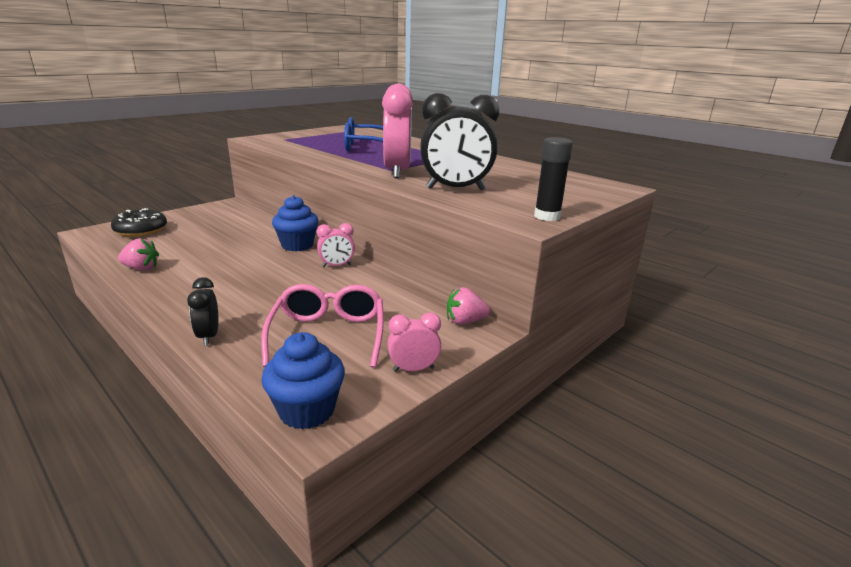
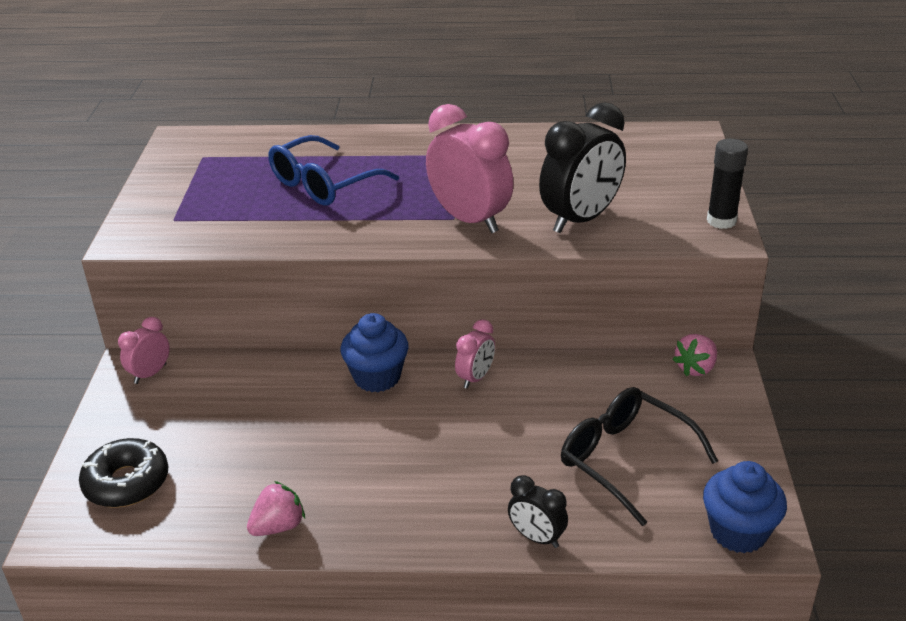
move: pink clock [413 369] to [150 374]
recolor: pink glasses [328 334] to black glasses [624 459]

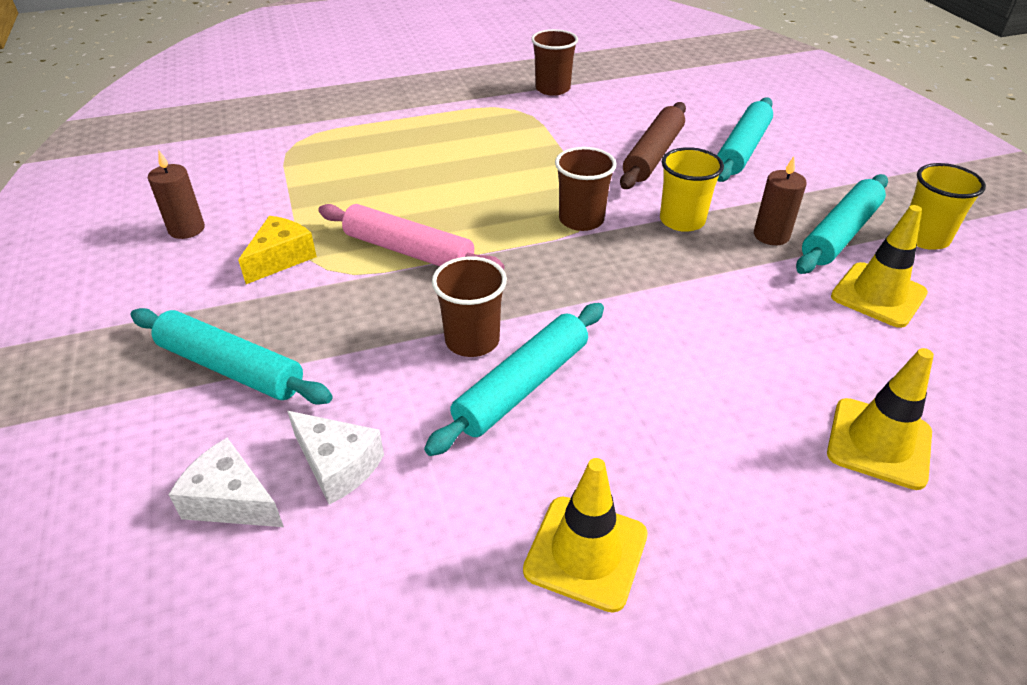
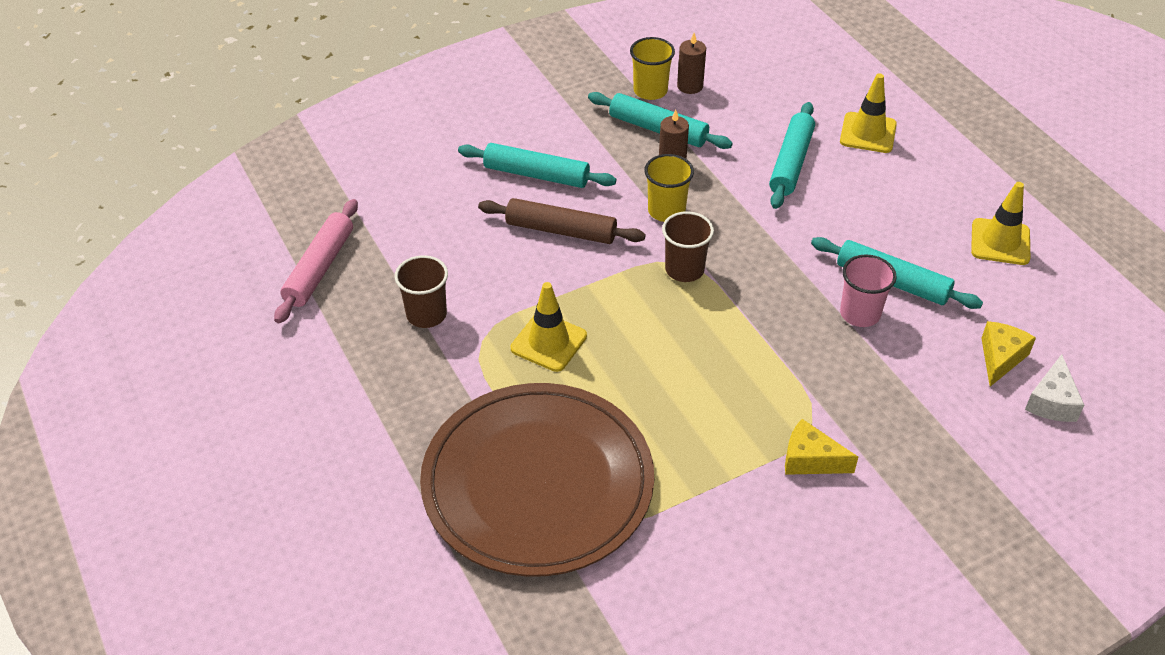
insert: brown plate [537 483]
move: pink rolling pin [409 251] to [319 268]; yellow traffic cone [878 295] to [548 342]; brown candle [186 229] to [690 86]; turquoise rolling pin [231 368] to [791 163]
recolor: brown cup [472 340] to pink cup [860 314]; white cheese [338 465] to yellow cheese [1000 358]

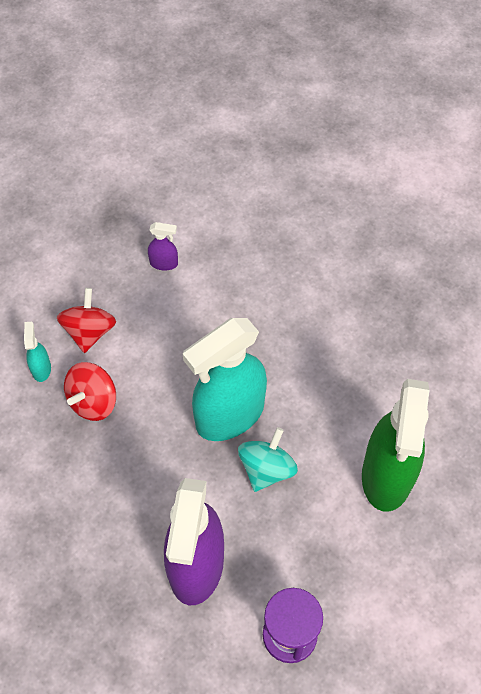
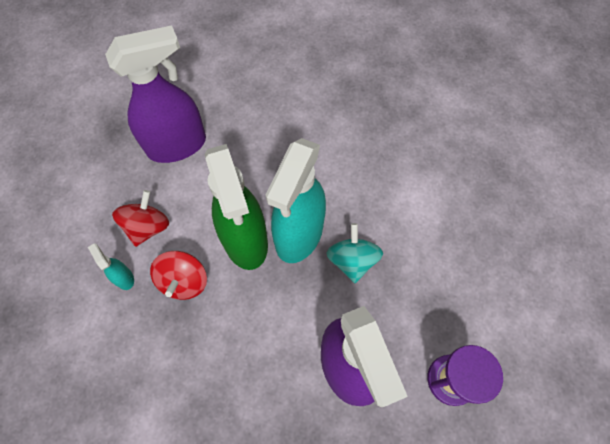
move: green spray bottle [387 476] to [245 240]
rotate: red spinning top [89 331] = [148 227] 45 degrees clockwise
resize: purple spray bottle [164 263] = [177 145] x2.46

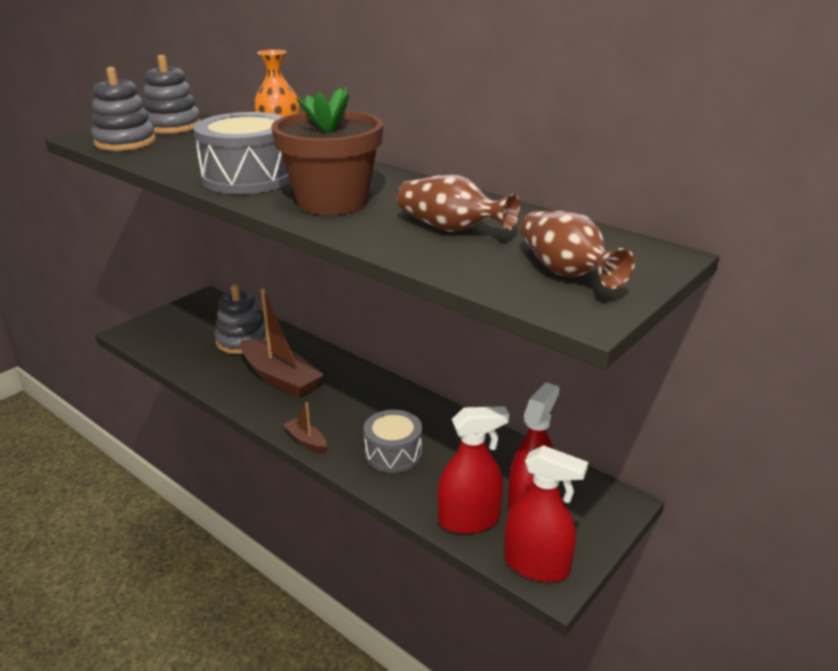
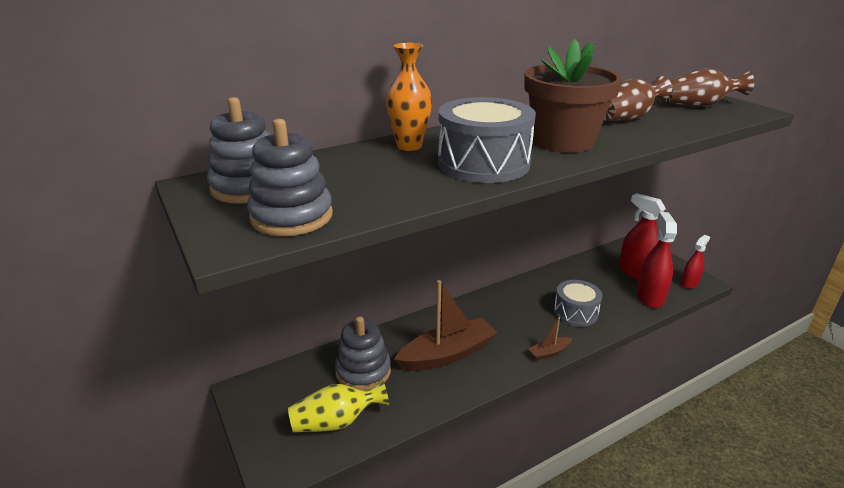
insert: yellow vase [336 422]
resize: red spray bottle [536 565] = [689 283] x0.61

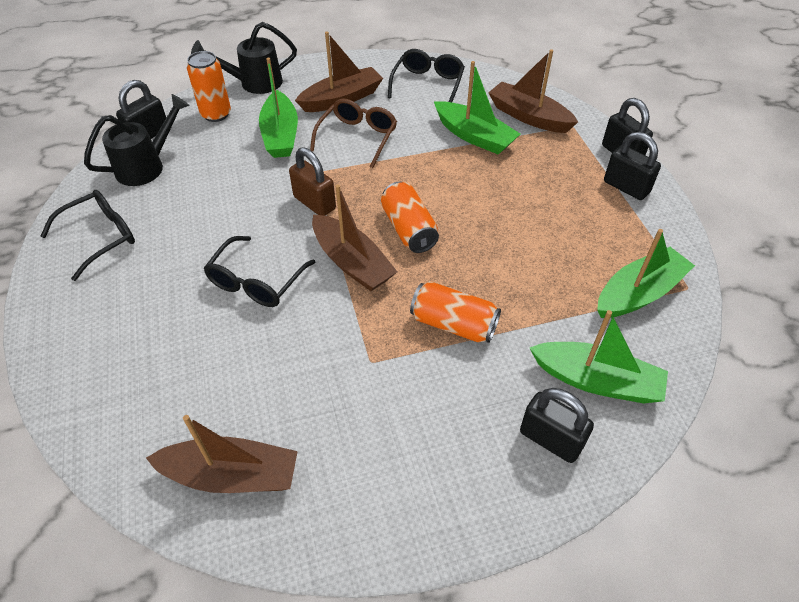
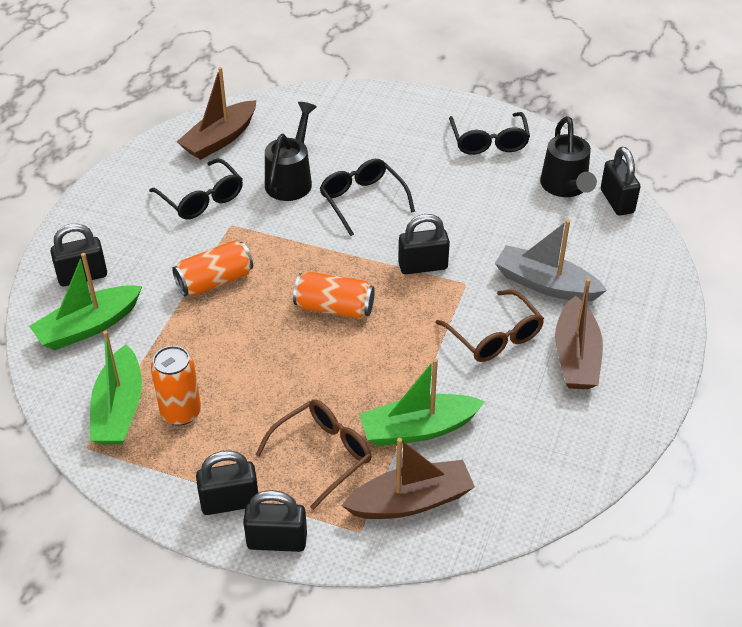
delete: brown boat [352 262]
insert: brown glasses [323 454]
move: black glasses [428 84] to [202 199]; orange can [216 114] to [181 412]; black watering can [254 83] to [291 180]
recolor: brown padlock [314 203] to black padlock [423 266]; green boat [280 135] to grey boat [545 284]

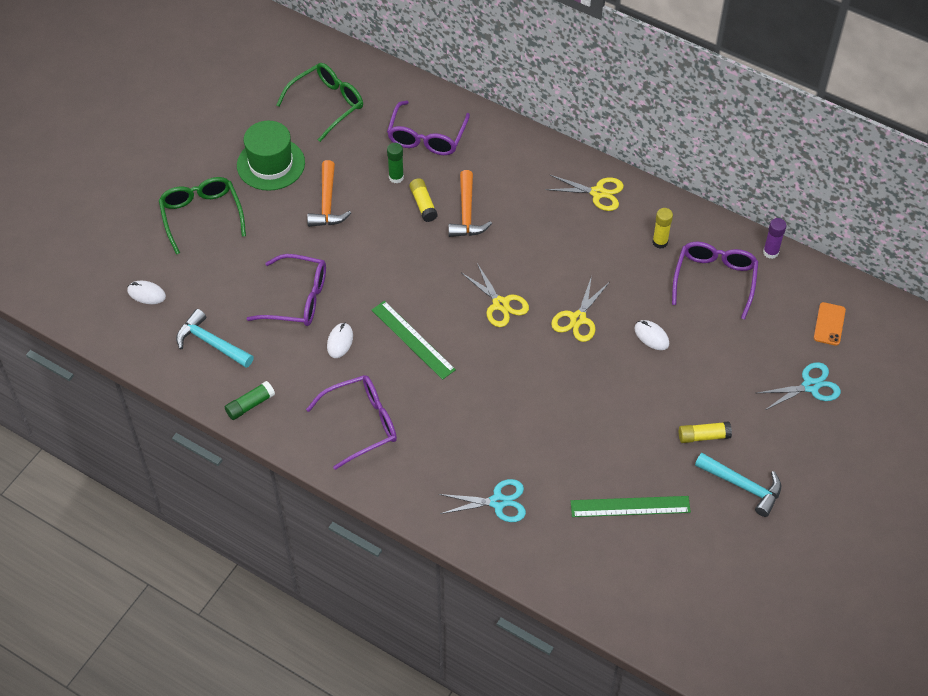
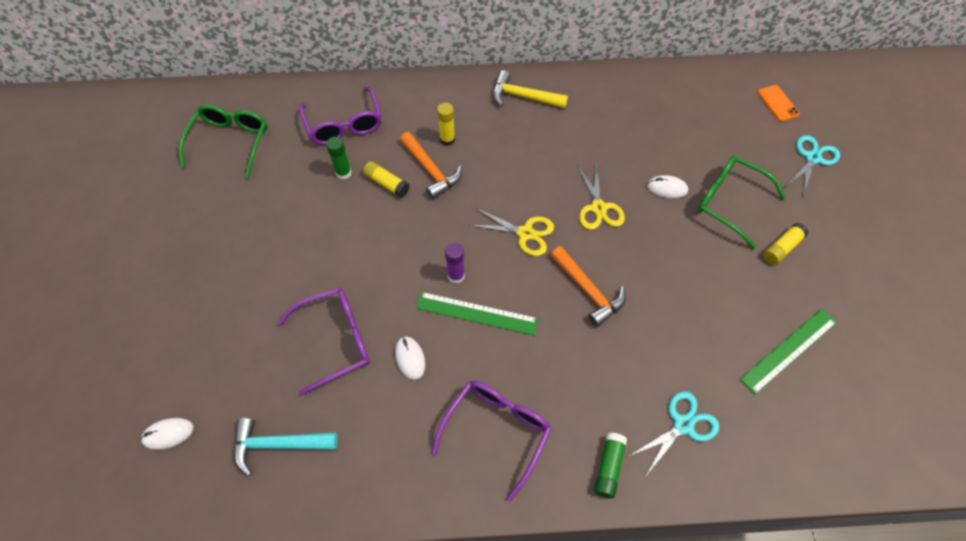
delete: green hat [271 164]; purple glasses [714 280]; turquoise hammer [743 486]
move: yellow glue stick [660 242] to [447 139]; purple glue stick [770 252] to [456 276]; orange hammer [327 203] to [588 291]; green glue stick [250 405] to [608 467]; green glasses [202 216] to [730 203]
replace: yellow scissors [597 193] to yellow hammer [523 97]

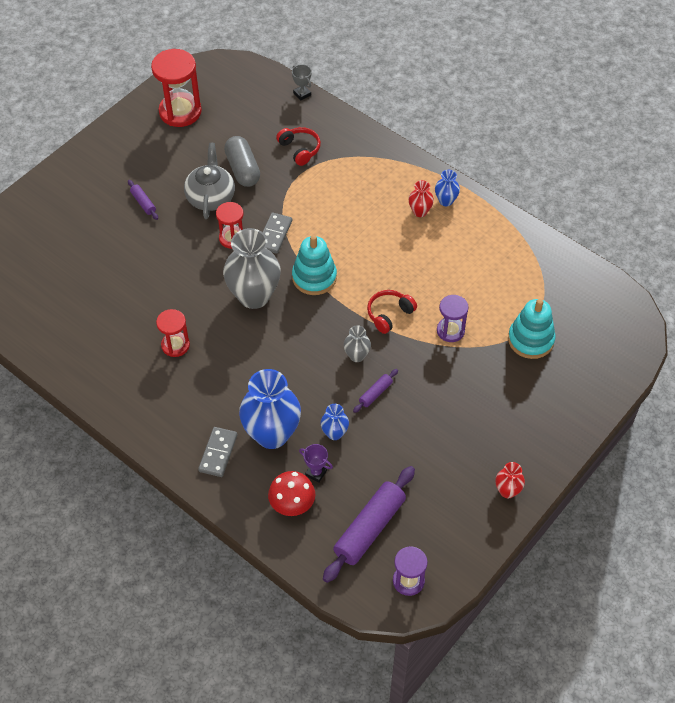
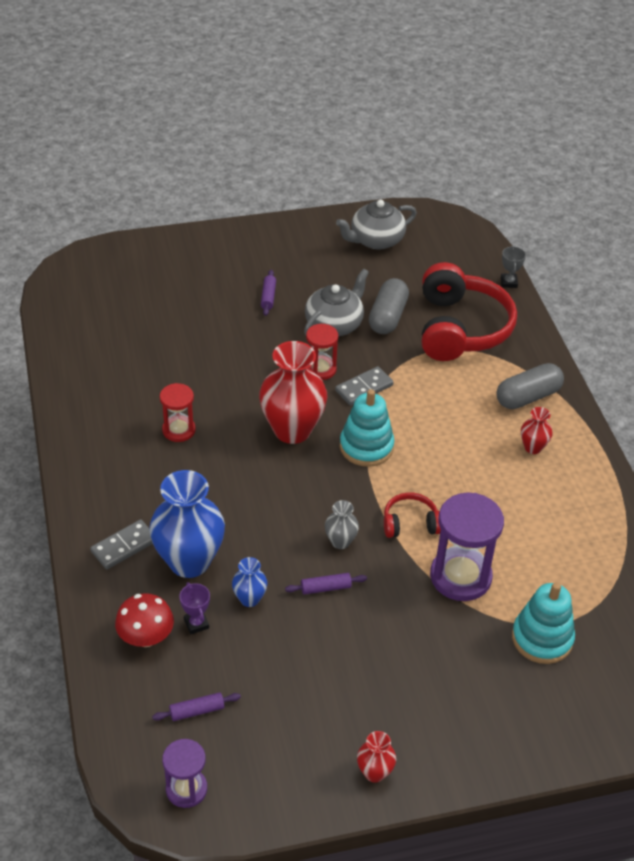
delete: blue vase [446 201]
insert: grey capsule [527 397]
replace: red hourglass [180 112] to grey teapot [375 240]
recolor: grey vase [254 296] to red vase [292 430]
resize: purple rolling pin [369 528] = [197 711] x0.47; red headphones [300 149] = [460 328] x2.14; purple hourglass [450 331] = [460 576] x1.71

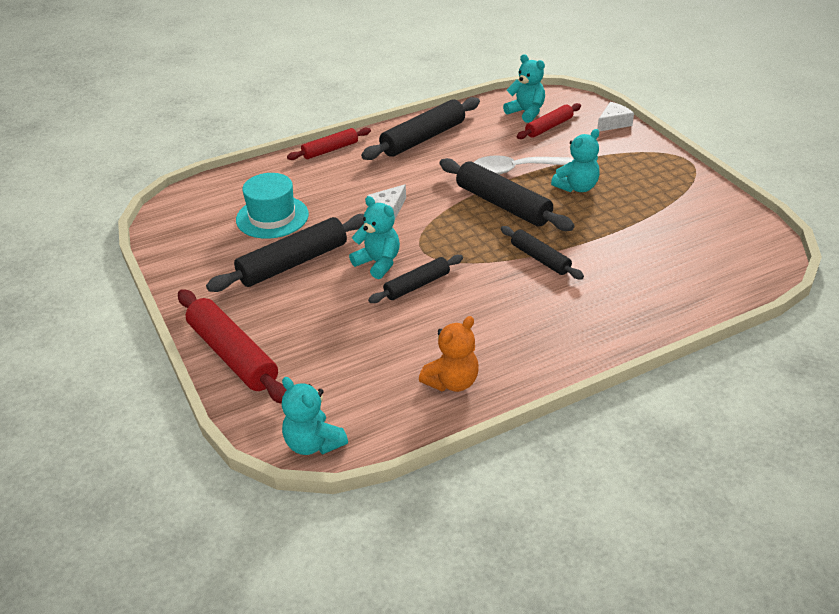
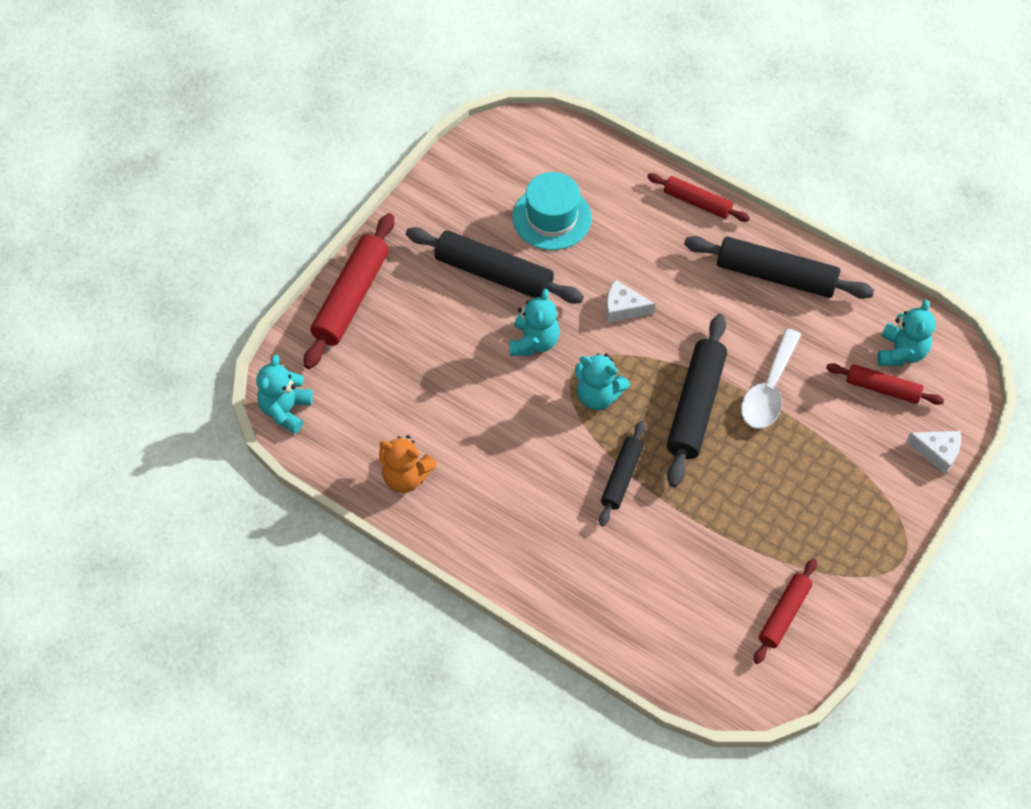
delete: black rolling pin [417 285]
insert: red rolling pin [784 614]
move: turquoise teddy bear [577 187] to [598 395]
rotate: white spoon [514 170] = [769 390] 120 degrees counterclockwise

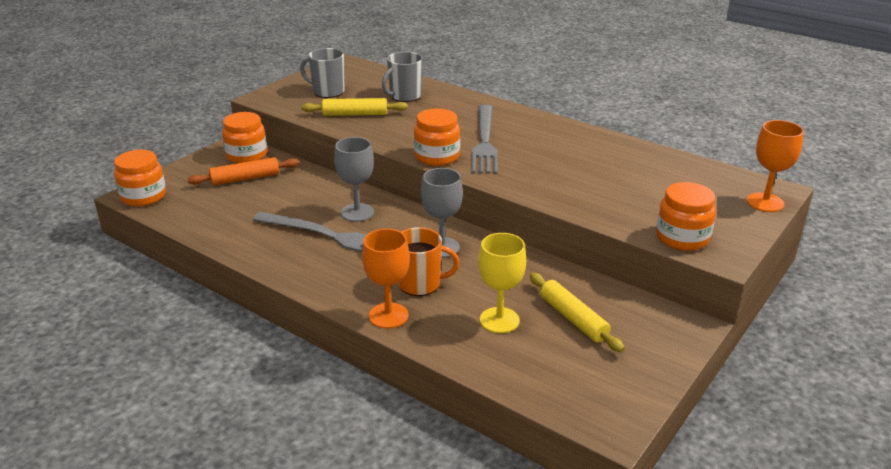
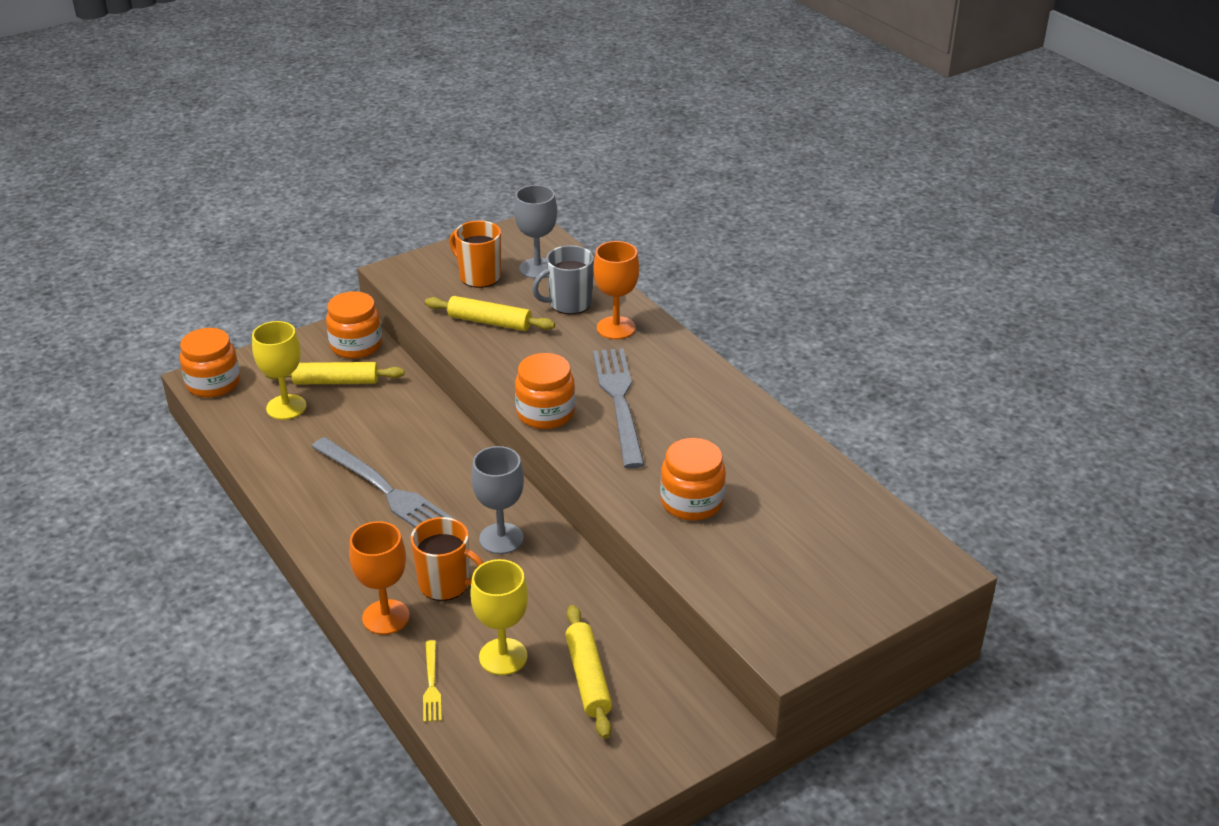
insert: yellow goblet [286 407]; yellow fork [431 684]
move: grey goblet [357 212] to [537 268]; orange goblet [765 202] to [616 328]; orange jar [682 238] to [691 502]
recolor: orange rolling pin [245 178] to yellow rolling pin [336 382]; grey mug [327 92] to orange mug [479 276]
rotate: grey fork [484 141] = [619 402] 150 degrees clockwise

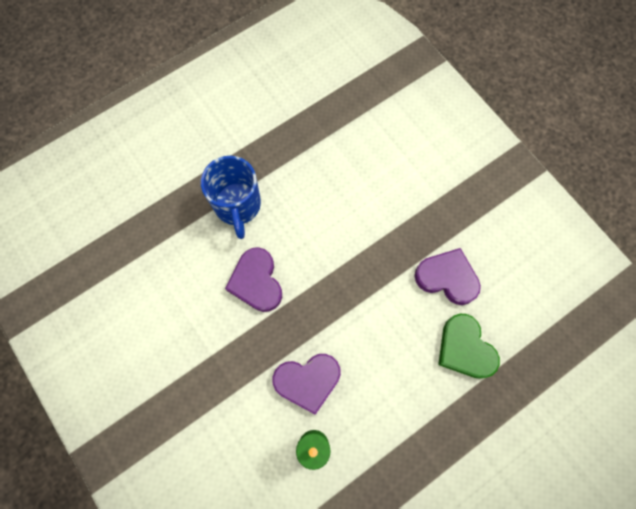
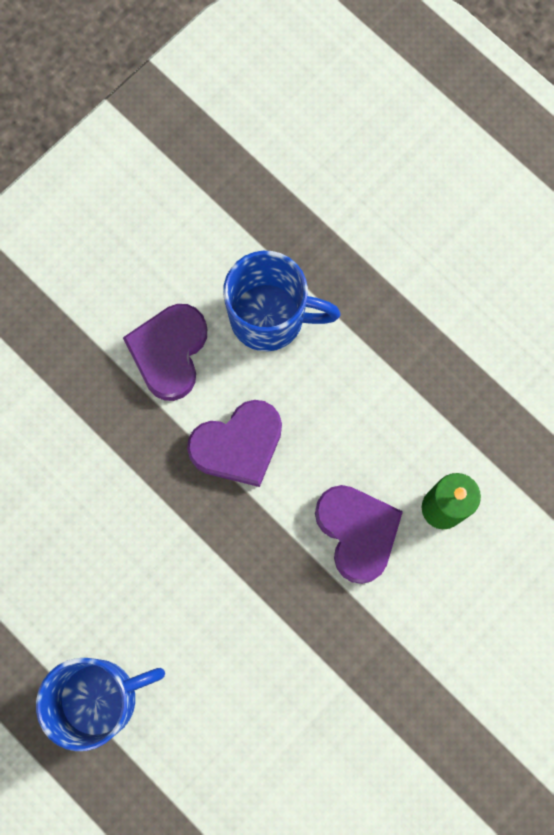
move: purple heart [256 282] to [238 445]
replace: green heart [465 348] to blue mug [270 317]

